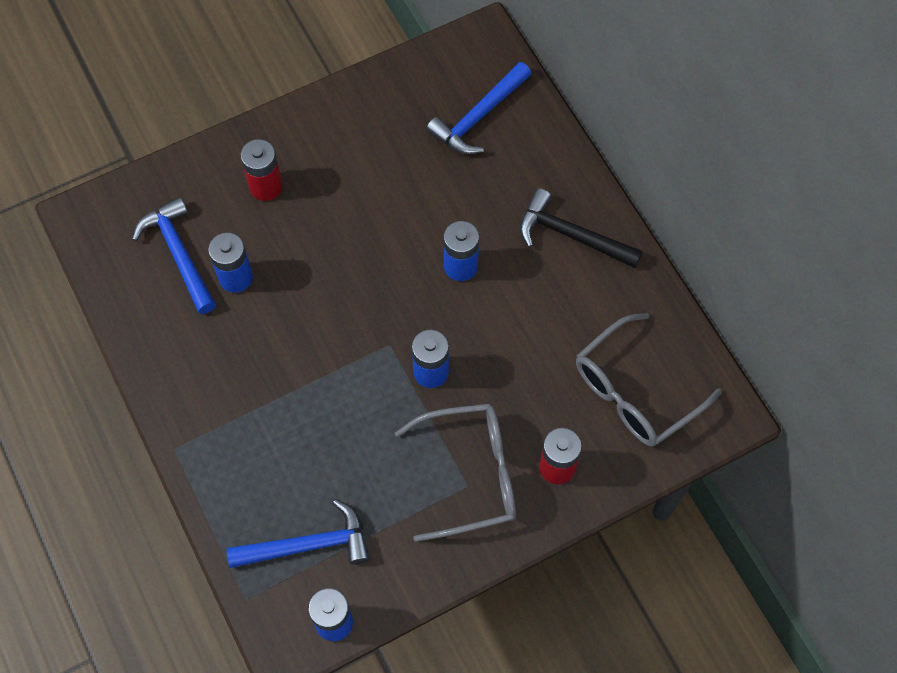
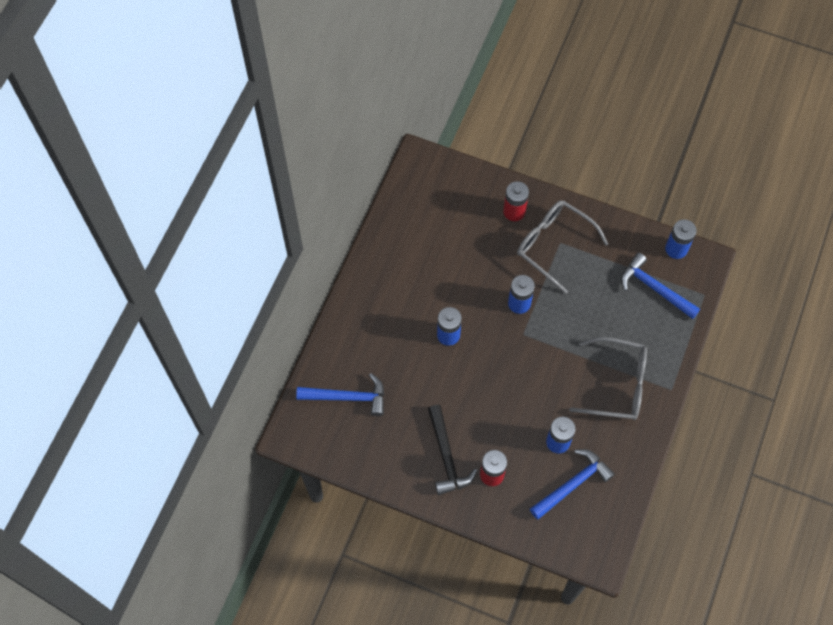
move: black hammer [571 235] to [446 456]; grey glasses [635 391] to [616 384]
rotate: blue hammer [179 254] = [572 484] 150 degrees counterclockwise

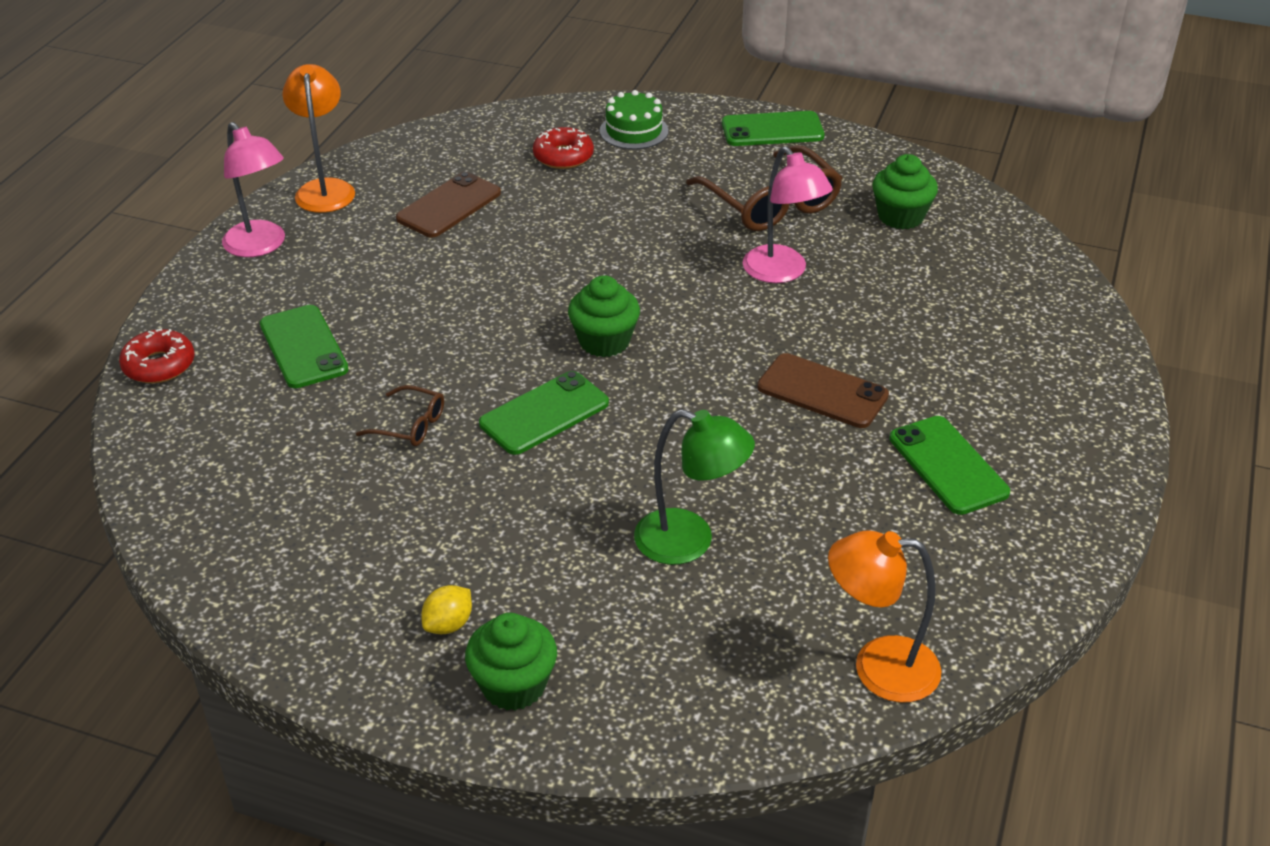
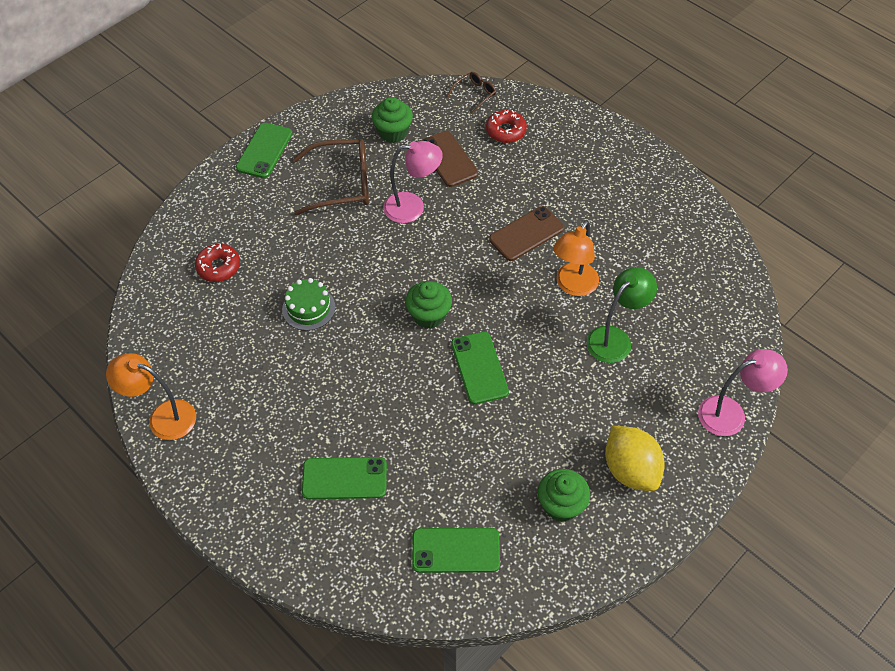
move: green cake [634 131] to [308 308]; green phone [948 465] to [456 550]; brown phone [449 206] to [448 159]; brown glasses [409 425] to [474 94]; red donut [159 365] to [506 131]; green cupcake [513 685] to [561 505]; orange lamp [878 668] to [573 286]; pink lamp [261 246] to [731 413]
resize: yellow lemon [448 624] = [630 470] x2.05

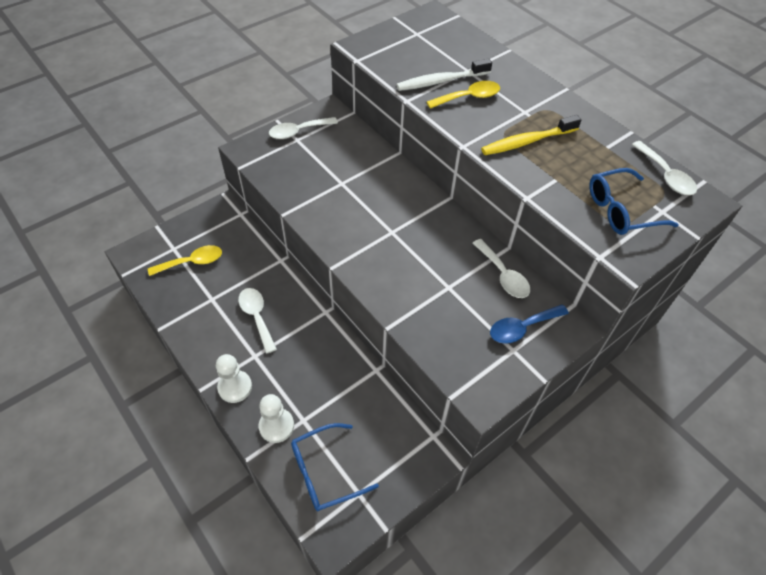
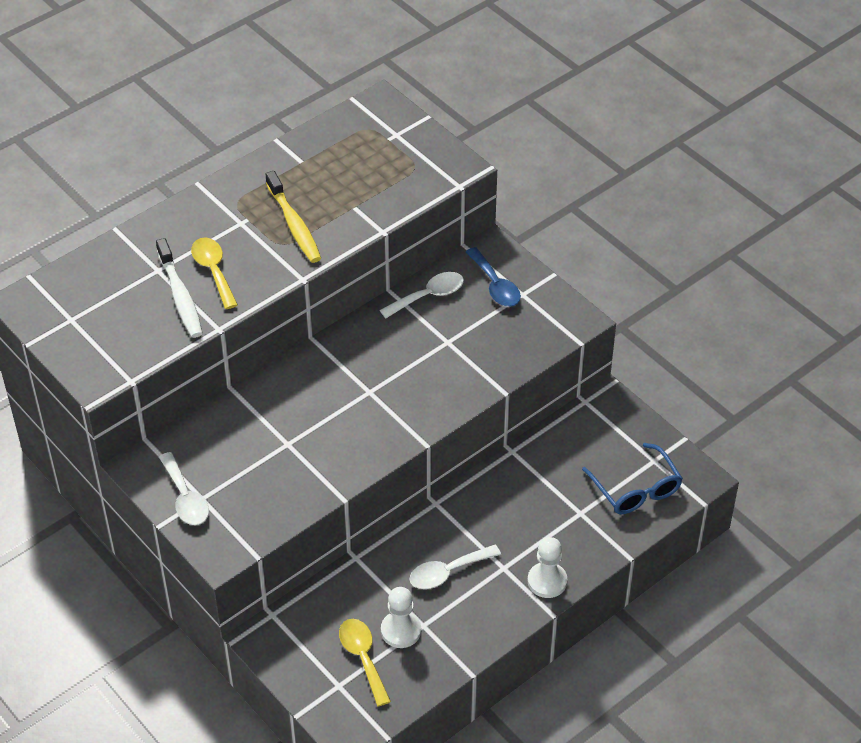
delete: blue glasses [621 210]; white spoon [665 175]
move: white pawn [276 426] to [401 630]

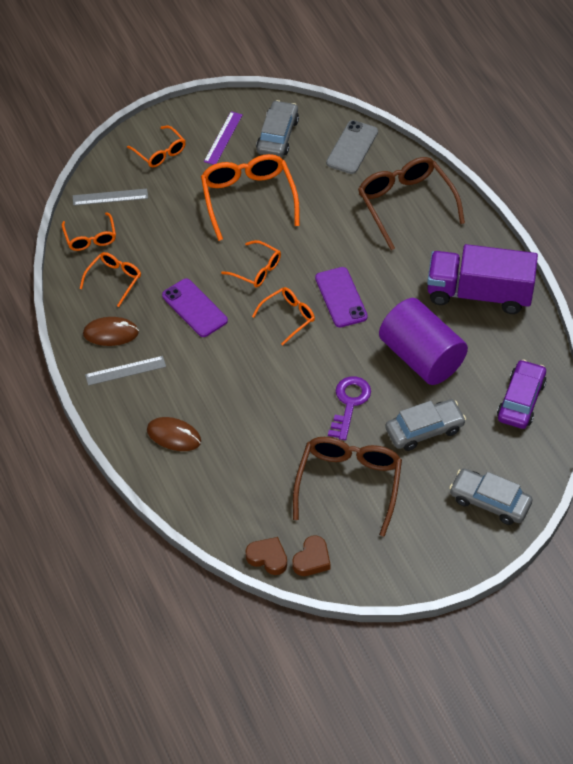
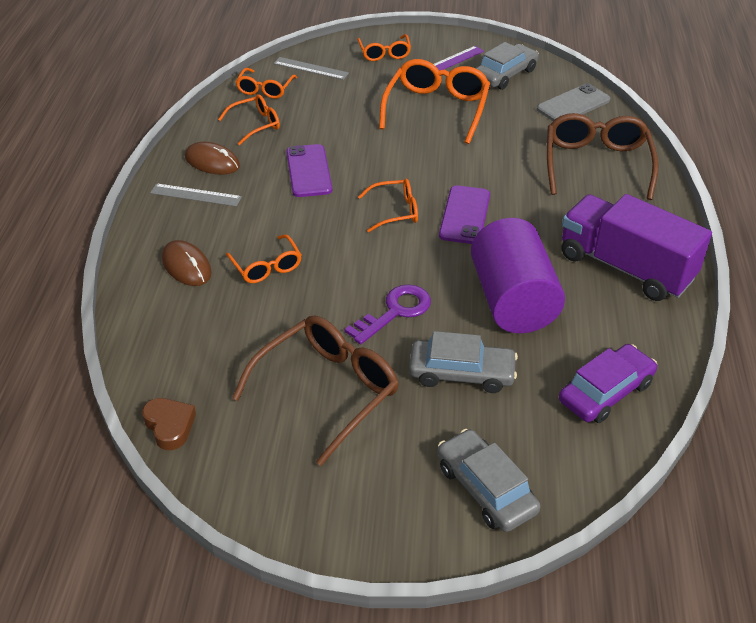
delete: brown heart [312 559]
move: orange glasses [257 270] to [267 267]

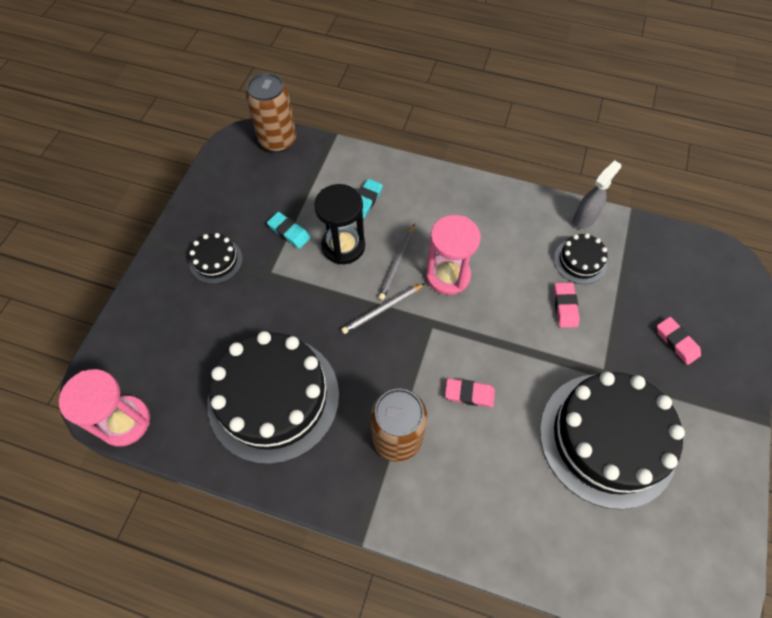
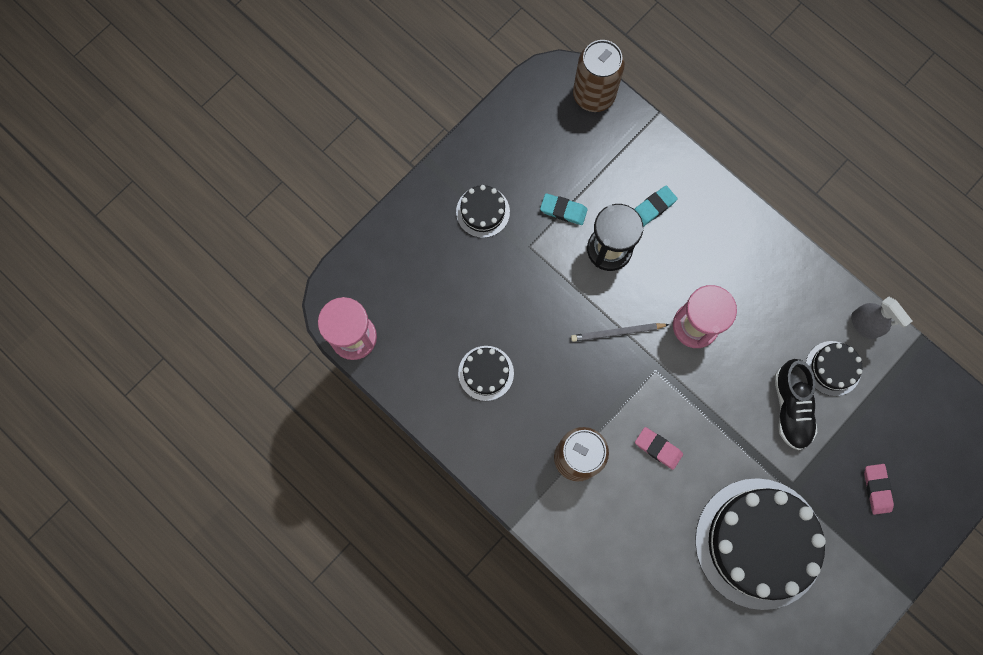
delete: grey pencil [397 263]
replace: pink eraser [565 307] to black shoe [791 407]
rotate: turquoise eraser [289 232] = [563 210] 45 degrees counterclockwise; grey spray bottle [584 218] = [864 325] 75 degrees clockwise
resize: black cake [273 398] = [486 373] x0.45

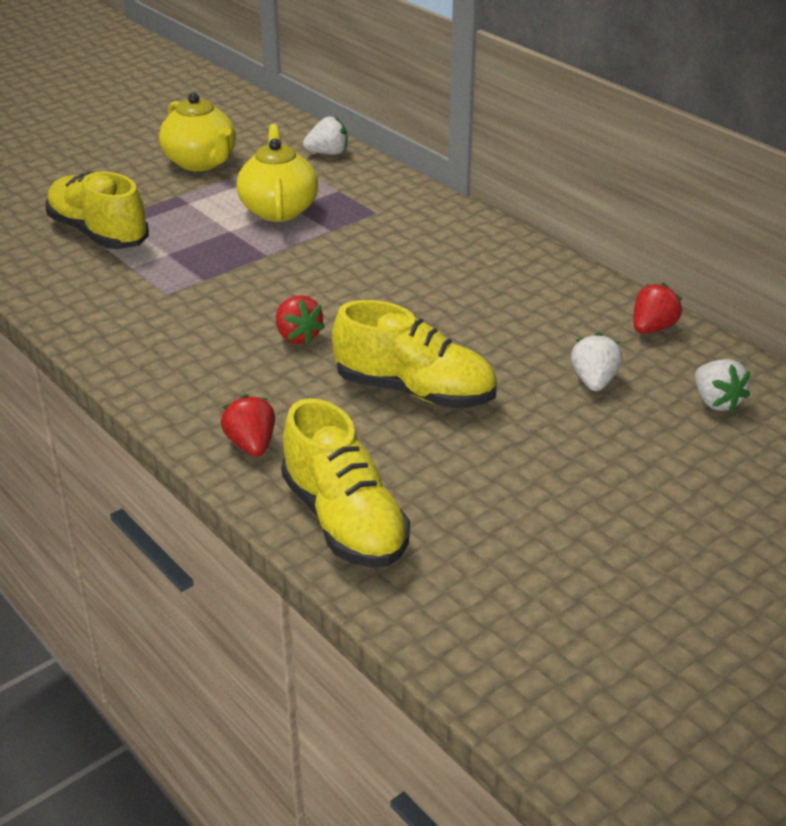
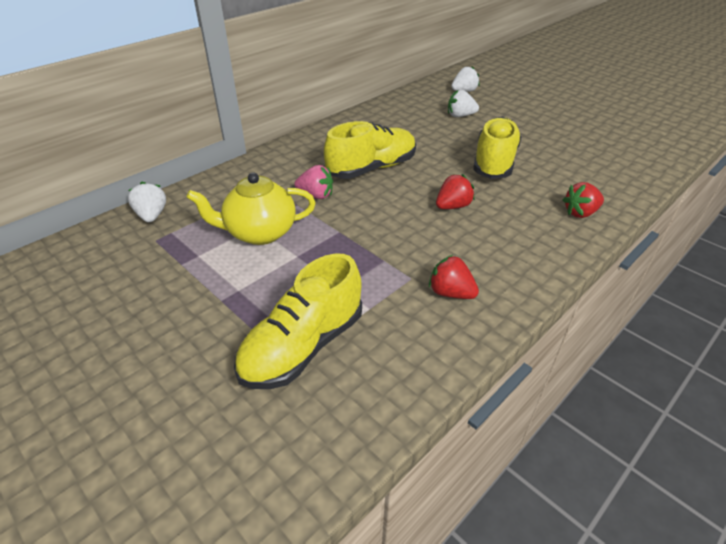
delete: yellow teapot [201 163]
insert: pink strawberry [316 195]
move: yellow shoe [344 521] to [371 168]; red strawberry [652 328] to [450 293]

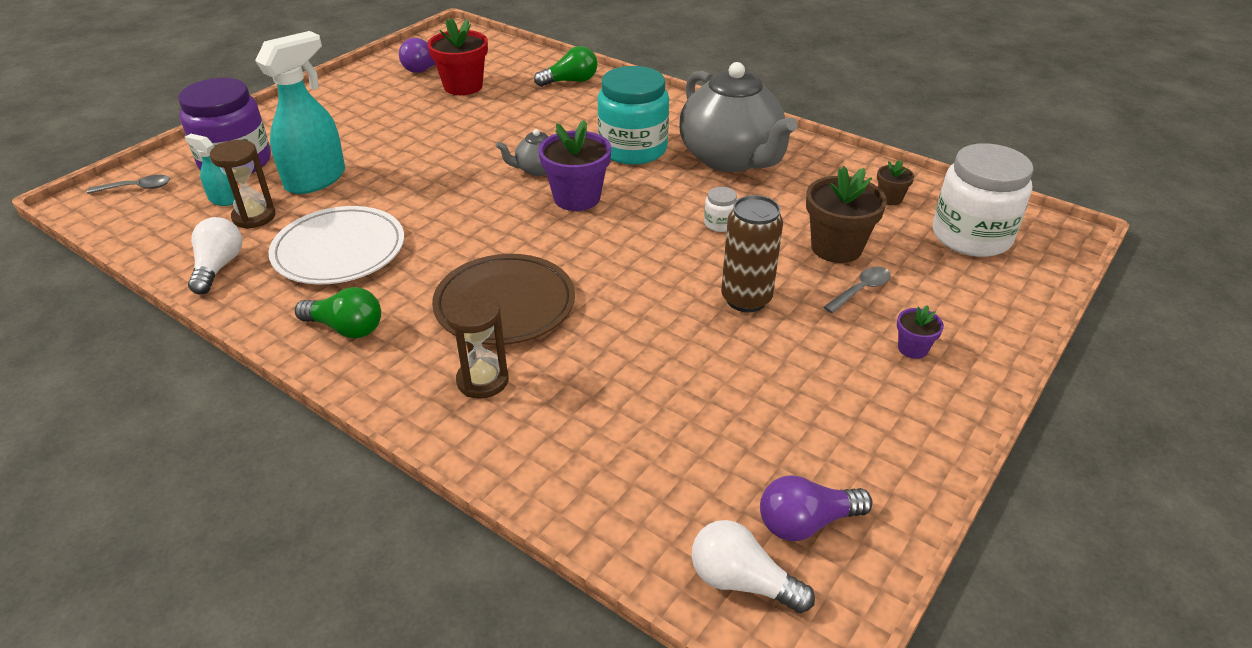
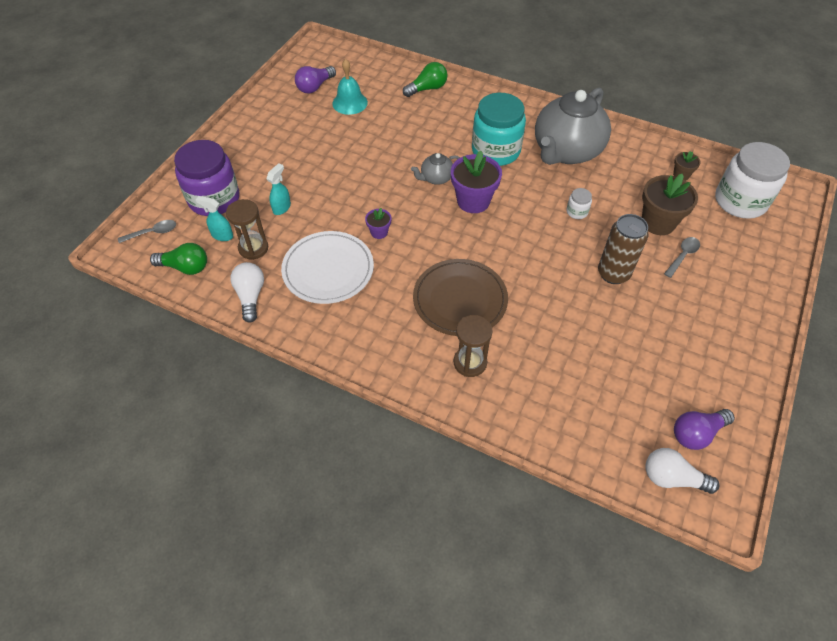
move: green light bulb [346 328] to [185 267]; purple flower pot [912 348] to [379 232]
replace: red flower pot [463 86] to turquoise bell [350 103]
rotate: grey teapot [731 159] = [566 151] 75 degrees clockwise
resize: turquoise spray bottle [316 179] = [282 208] x0.47

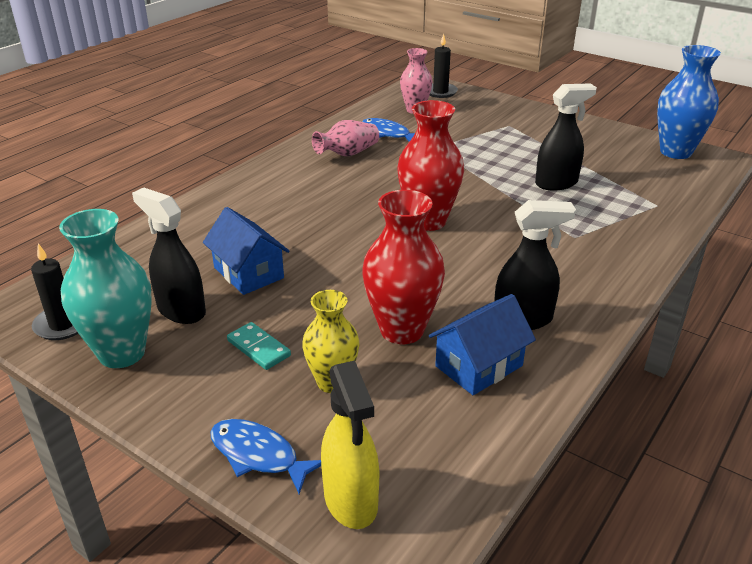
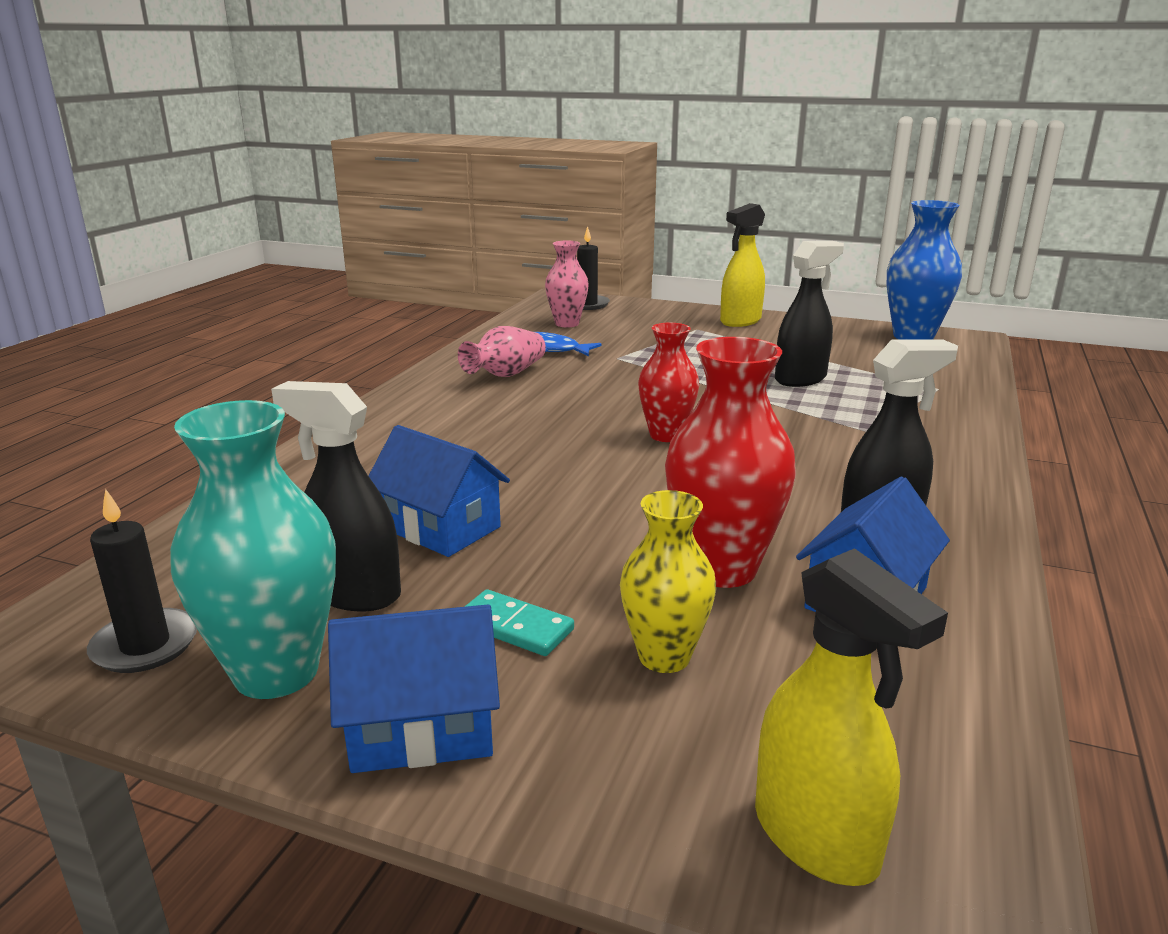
delete: blue fish [258 455]
insert: blue house [421 728]; yellow spray bottle [740 321]
resize: red vase [428 221] = [666 435] x0.65

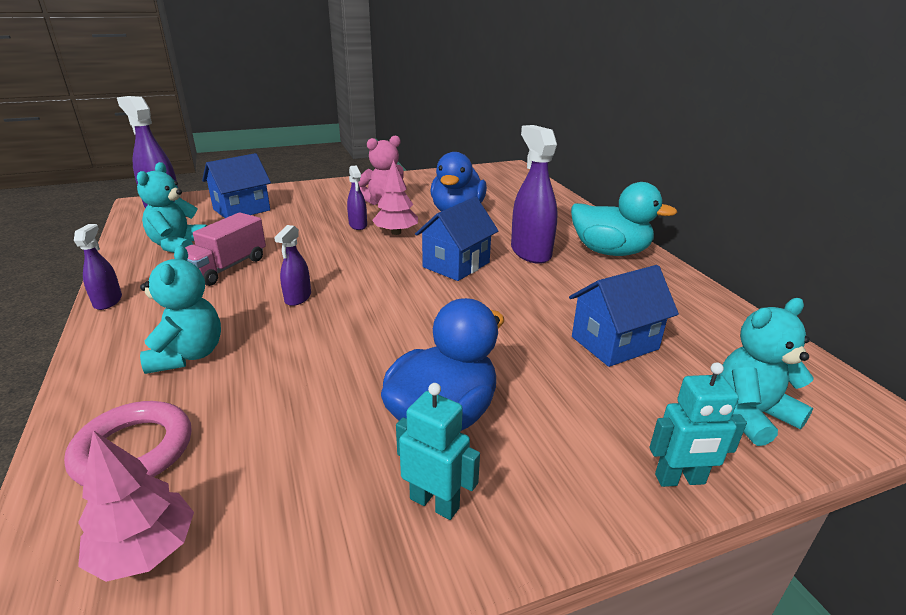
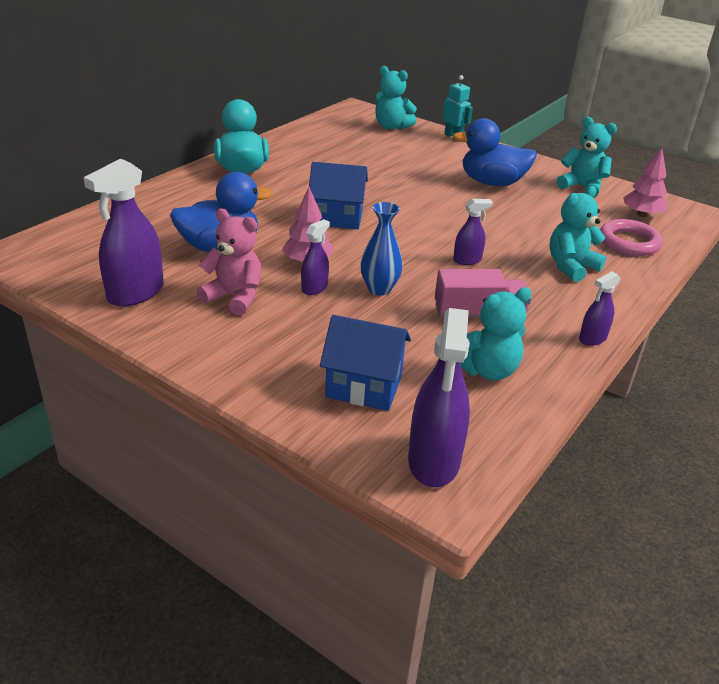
delete: turquoise robot [434 503]; blue house [614 343]
insert: blue vase [379 289]; turquoise teddy bear [582 187]
move: purple spray bottle [530 252] to [135 293]

